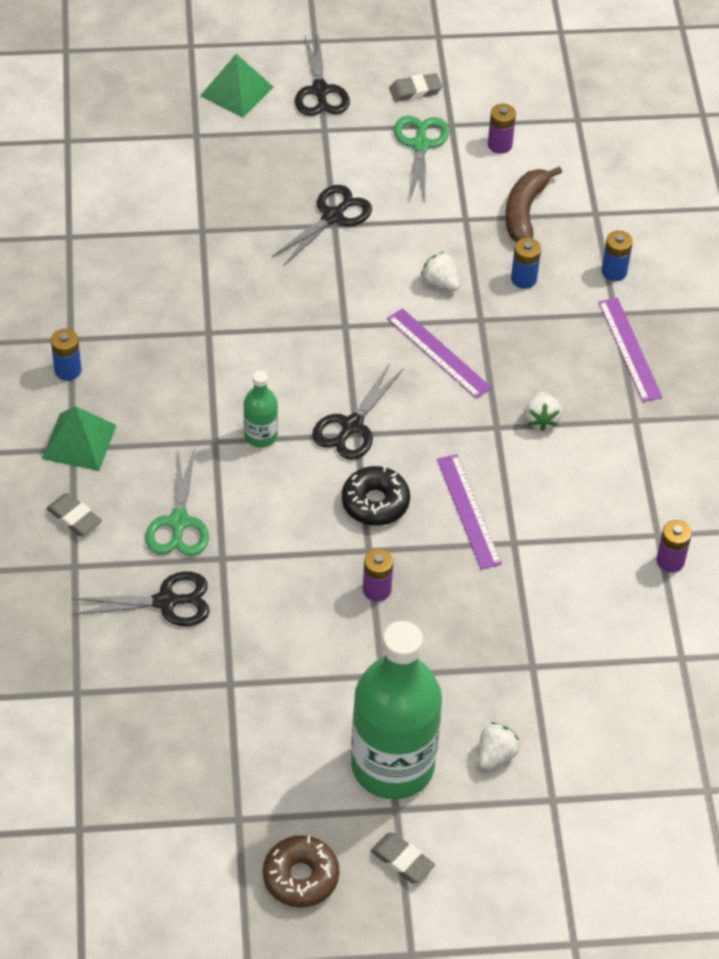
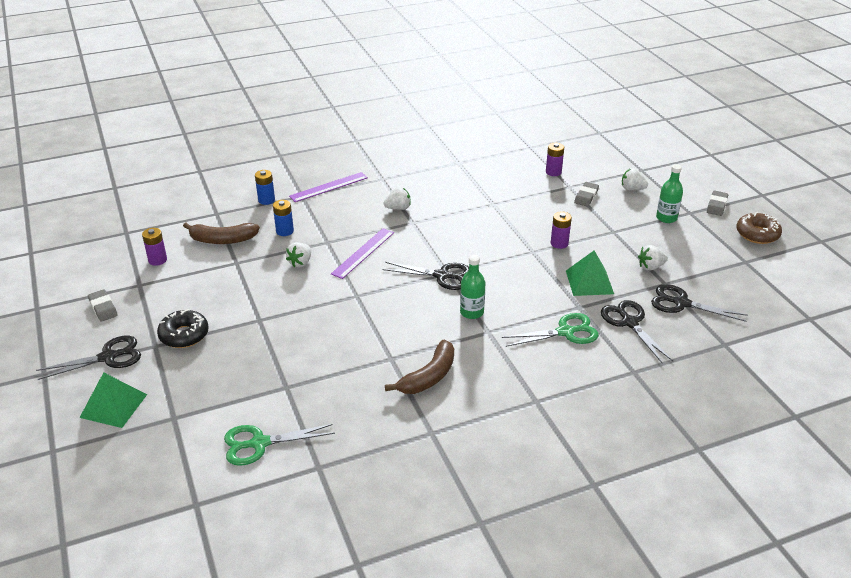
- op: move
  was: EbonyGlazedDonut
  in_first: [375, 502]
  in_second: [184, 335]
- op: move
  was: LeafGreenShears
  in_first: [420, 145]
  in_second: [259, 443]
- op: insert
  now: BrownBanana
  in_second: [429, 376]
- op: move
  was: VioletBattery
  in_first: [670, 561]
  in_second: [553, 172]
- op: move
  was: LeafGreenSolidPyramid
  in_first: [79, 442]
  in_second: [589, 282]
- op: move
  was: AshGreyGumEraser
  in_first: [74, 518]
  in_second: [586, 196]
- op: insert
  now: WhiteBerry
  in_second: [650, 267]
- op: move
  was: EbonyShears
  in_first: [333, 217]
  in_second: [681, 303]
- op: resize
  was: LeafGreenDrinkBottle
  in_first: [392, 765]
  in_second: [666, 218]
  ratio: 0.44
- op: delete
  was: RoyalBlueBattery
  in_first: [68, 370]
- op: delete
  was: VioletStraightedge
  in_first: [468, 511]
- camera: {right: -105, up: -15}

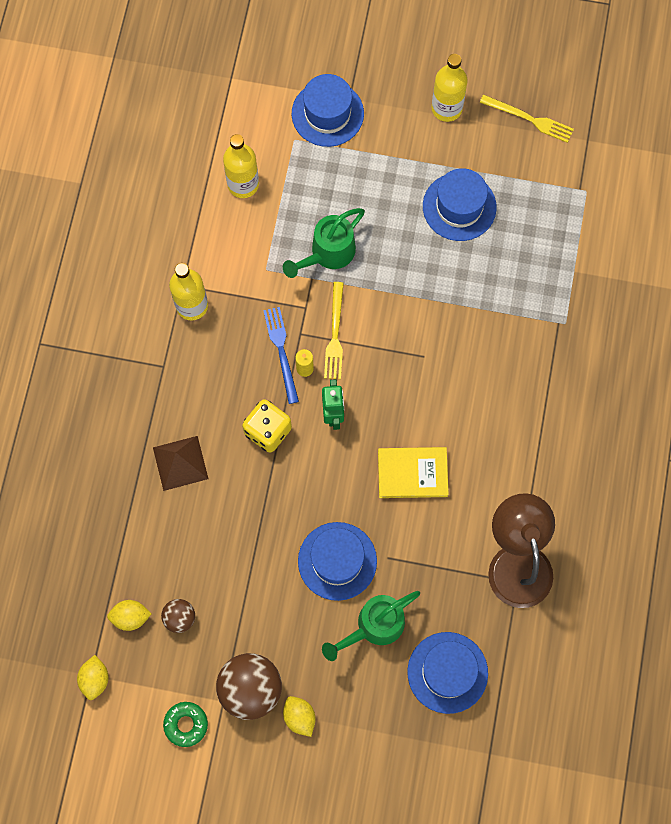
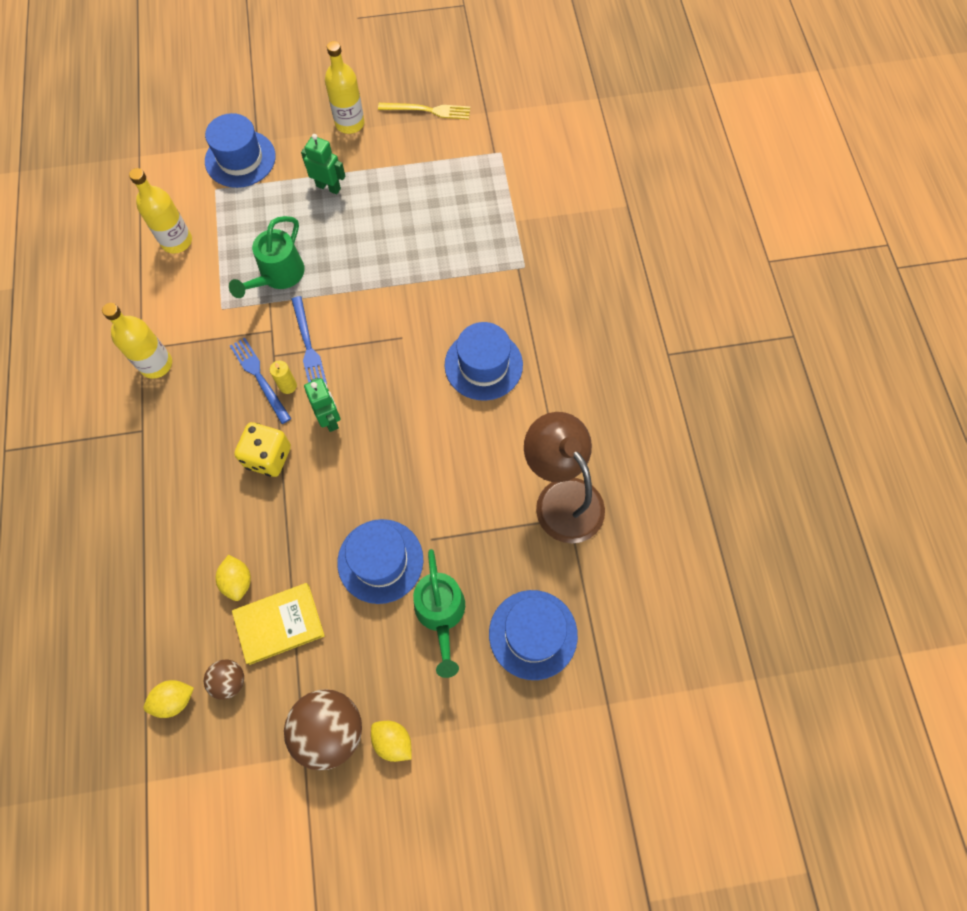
- op: move
  was: YellowToyLemon
  in_first: [95, 679]
  in_second: [238, 581]
- op: move
  was: YellowBook
  in_first: [412, 473]
  in_second: [279, 624]
- op: recolor
  was: YellowDinnerFork
  now: RoyalBlueDinnerFork
  in_first: [335, 334]
  in_second: [308, 345]
- op: insert
  now: LeafGreenRobotFigure
  in_second: [328, 187]
- op: rotate
  was: LeafGreenWateringPot
  in_first: [374, 626]
  in_second: [441, 614]
  clockwise: -45
- op: move
  was: RoyalBlueTopHat
  in_first: [459, 207]
  in_second: [483, 365]
- op: delete
  was: BrownSolidPyramid
  in_first: [180, 463]
- op: delete
  was: LeafGreenGlazedDonut
  in_first: [186, 724]
- camera: {right: -20, up: -5}

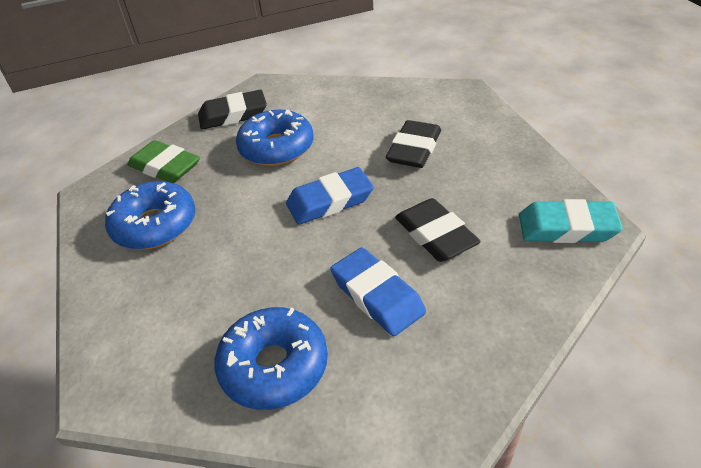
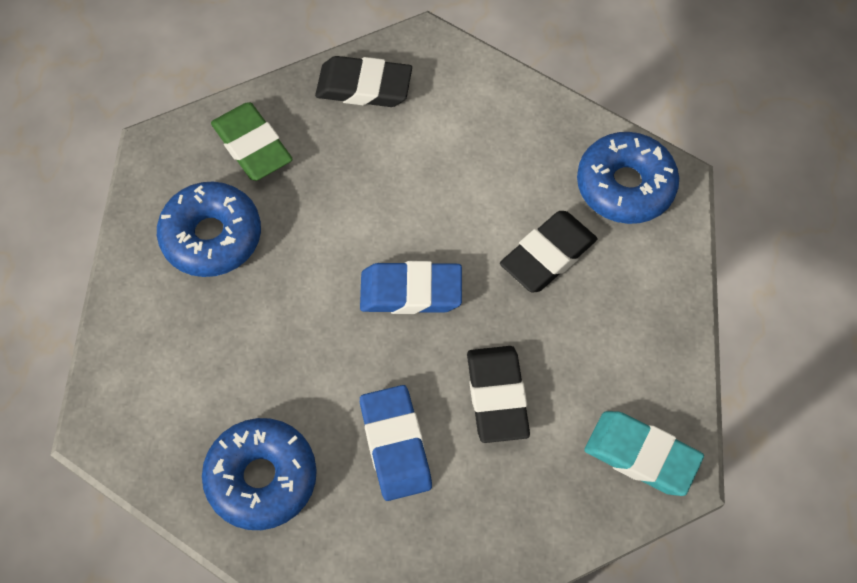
- op: move
  was: RoyalBlueGlazedDonut
  in_first: [276, 148]
  in_second: [625, 186]
- camera: {right: 20, up: 20}

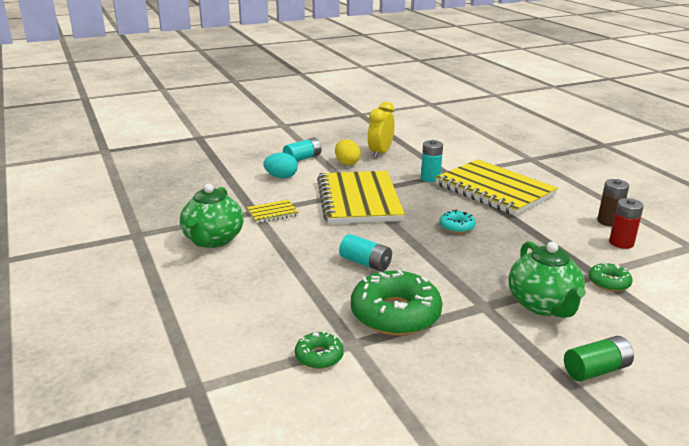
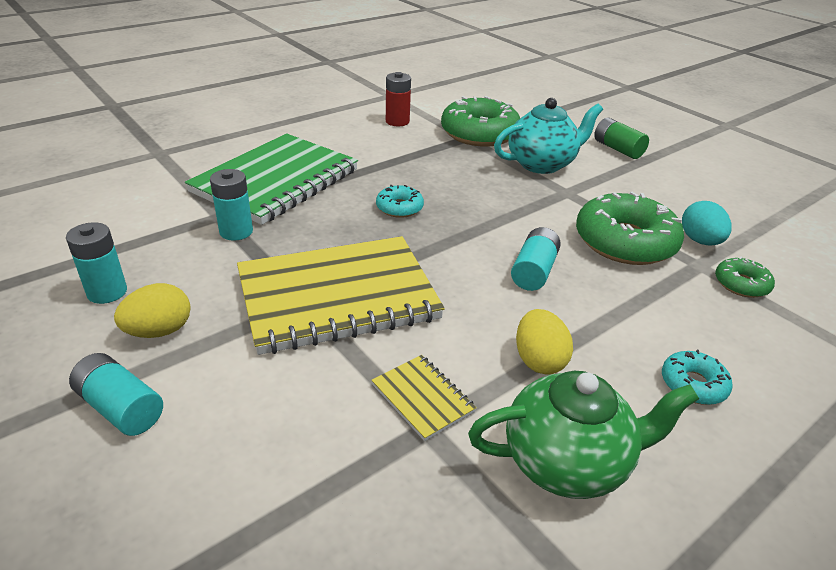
- op: replace
  was: YellowBedsideClock
  now: TurquoiseBattery
  in_first: [380, 153]
  in_second: [107, 292]
- op: recolor
  was: YellowExerciseBook
  now: LeafGreenExerciseBook
  in_first: [494, 190]
  in_second: [276, 181]
- op: resize
  was: LeafGreenGlazedDonut
  in_first: [609, 282]
  in_second: [479, 133]
  ratio: 2.04
- op: recolor
  was: LeafGreenTeapot
  now: TurquoiseTeapot
  in_first: [543, 305]
  in_second: [542, 164]
- op: insert
  now: YellowEgg
  in_second: [539, 360]
- op: insert
  now: TurquoiseGlazedDonut
  in_second: [693, 384]
- op: move
  was: TurquoiseEgg
  in_first: [281, 177]
  in_second: [700, 241]
- op: delete
  was: BrownBattery
  in_first: [608, 221]
- camera: {right: -105, up: 10}

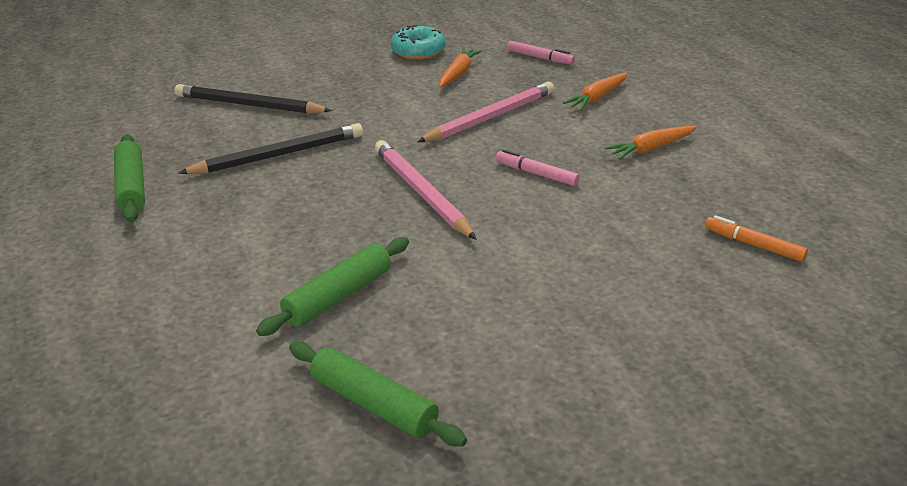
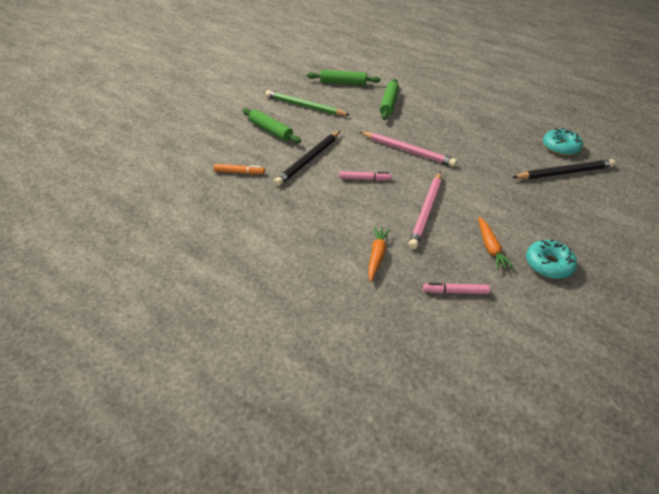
- op: move
  was: LeafGreenDoughRoller
  in_first: [132, 186]
  in_second: [271, 131]
- op: insert
  now: LeafGreenWoodenPencil
  in_second: [304, 106]
- op: move
  was: EbonyWoodenPencil
  in_first: [278, 155]
  in_second: [309, 160]
- op: insert
  now: TurquoiseGlazedDonut
  in_second: [560, 147]
- op: delete
  was: OrangeColouredRootVegetable
  in_first: [650, 148]
- camera: {right: 150, up: 10}

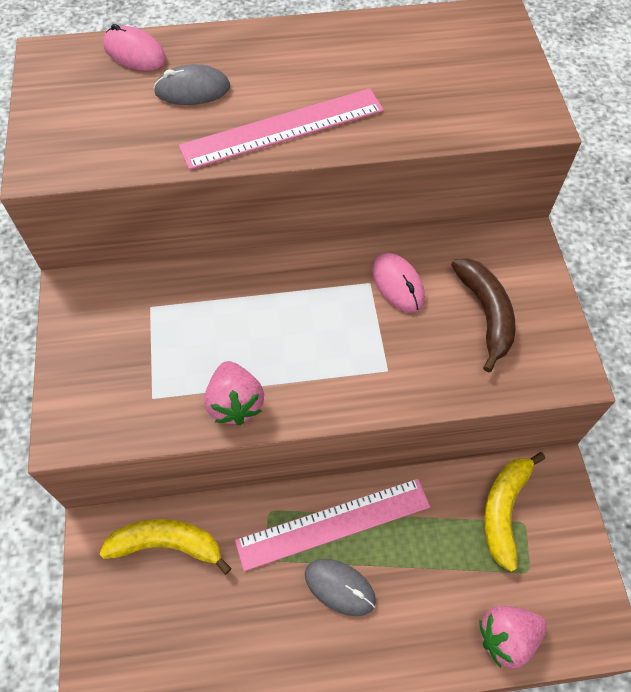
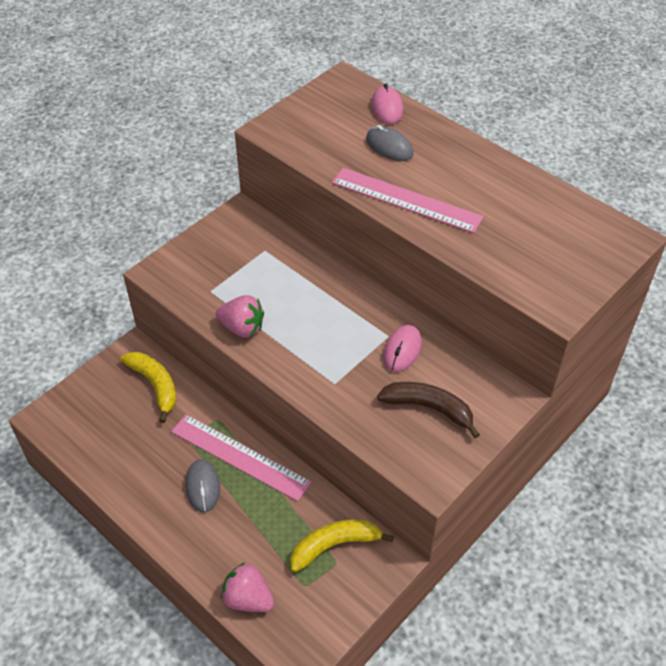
- op: rotate
  was: RosePinkBerry
  in_first: [235, 403]
  in_second: [242, 328]
  clockwise: -105
- op: rotate
  was: BrownBanana
  in_first: [486, 314]
  in_second: [429, 408]
  clockwise: -105
- camera: {right: 50, up: -10}

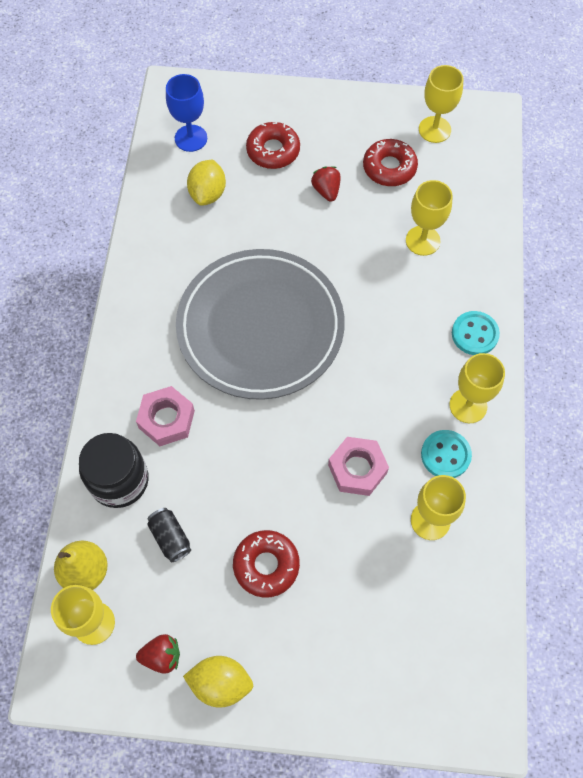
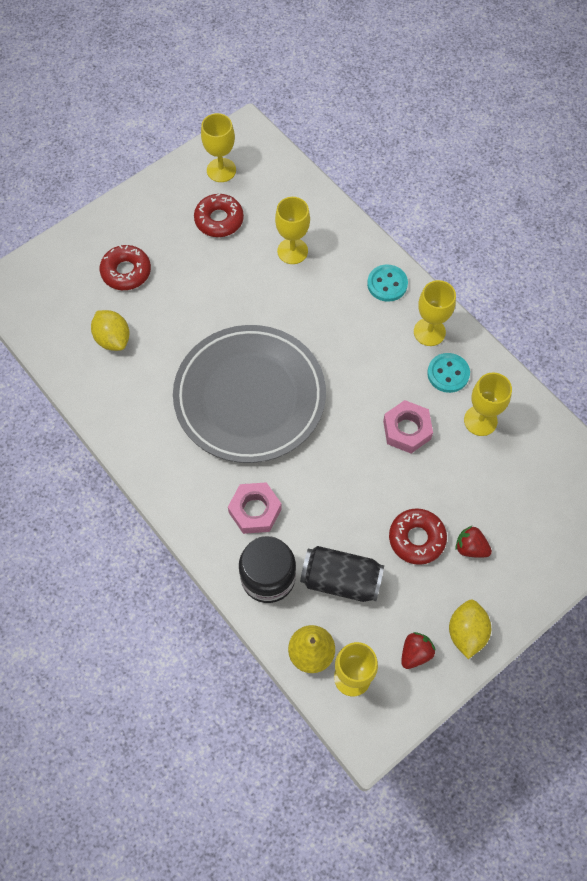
- op: resize
  was: EbonySodaCan
  in_first: [170, 538]
  in_second: [341, 580]
  ratio: 1.74
- op: rotate
  was: YellowToyLemon
  in_first: [220, 683]
  in_second: [466, 632]
  clockwise: -45
- op: move
  was: CrimsonBerry
  in_first: [326, 190]
  in_second: [470, 547]
- op: delete
  was: RoyalBlueGoblet
  in_first: [191, 138]
- camera: {right: -45, up: 0}

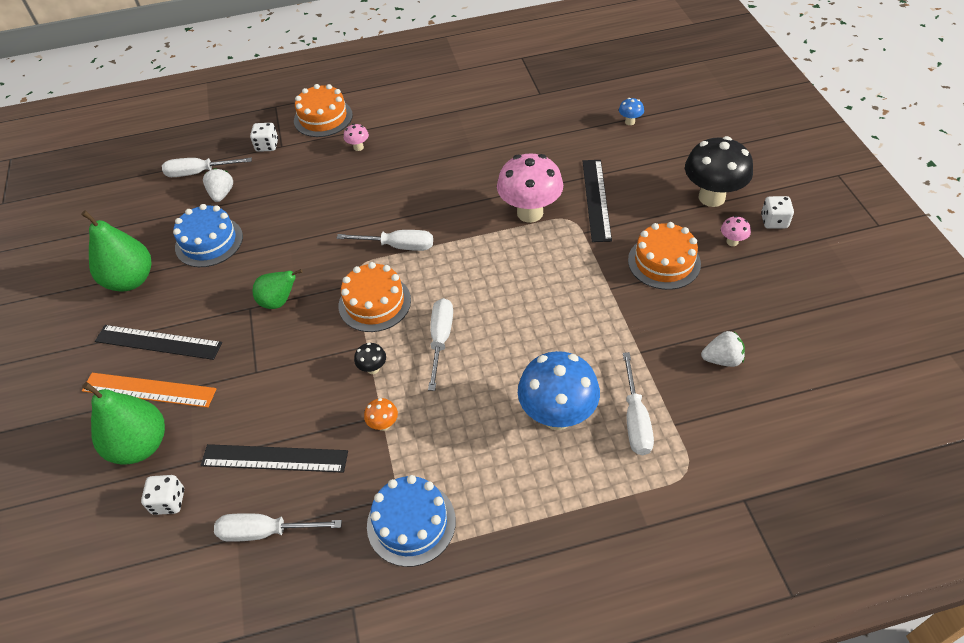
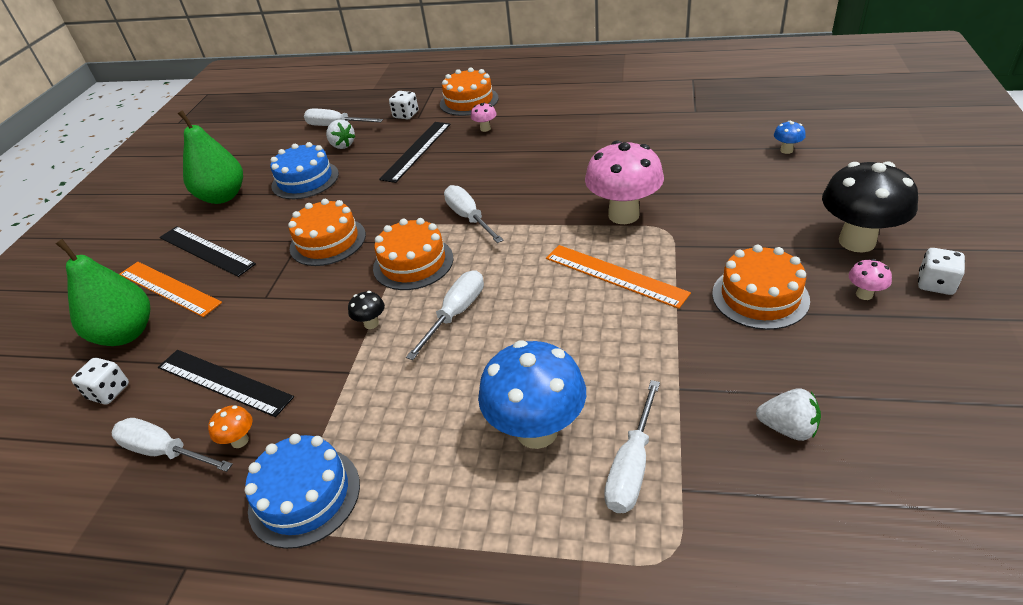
- op: move
  was: OrangeColouredFungus
  in_first: [383, 424]
  in_second: [240, 441]
- op: replace
  was: LeafGreenPear
  now: OrangeColouredGateau
  in_first: [279, 301]
  in_second: [328, 241]
- op: rotate
  was: WhiteBerry
  in_first: [222, 194]
  in_second: [342, 145]
  clockwise: 120
- op: move
  was: EbonyStraightedge
  in_first: [596, 199]
  in_second: [416, 151]
- op: rotate
  was: WhiteScrewdriver
  in_first: [398, 246]
  in_second: [469, 218]
  clockwise: -150
- op: insert
  now: OrangeColouredStraightedge
  in_second: [615, 275]
- camera: {right: 25, up: -10}

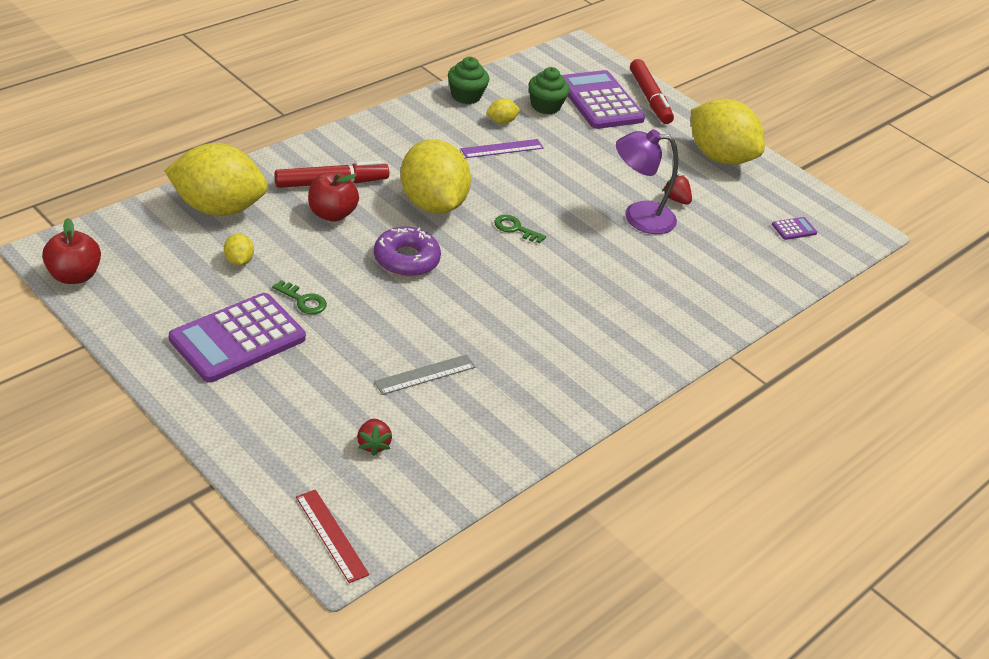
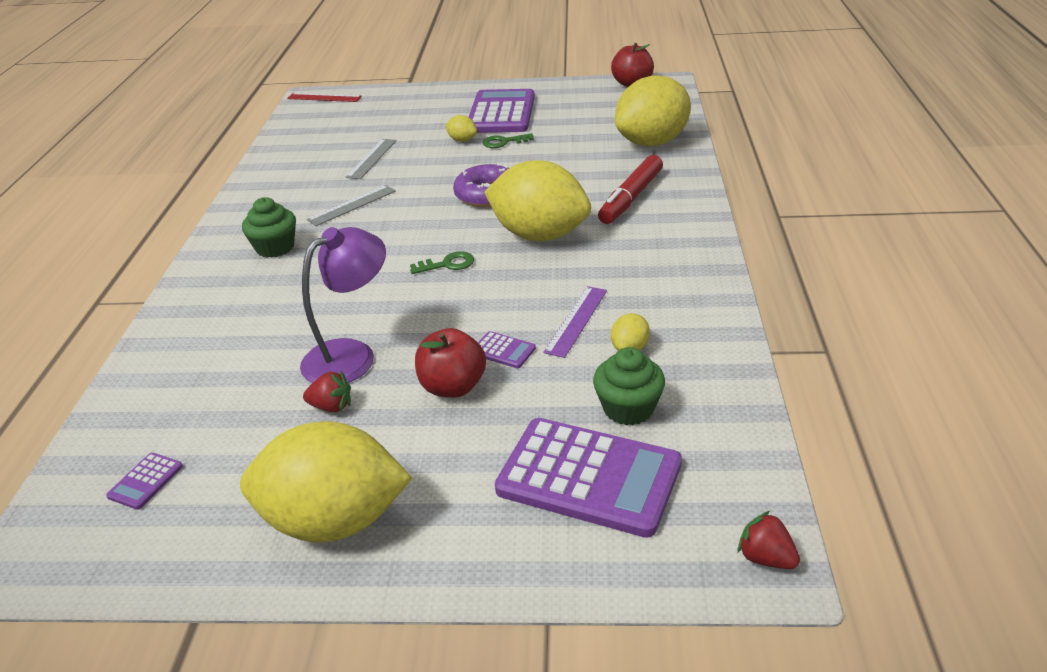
- op: move
  was: LeafGreenFairyCake
  in_first: [466, 96]
  in_second: [275, 247]
- op: insert
  now: AshGreyStraightedge
  in_second: [352, 205]
- op: move
  was: CrimsonAppleFruit
  in_first: [331, 214]
  in_second: [453, 387]
- op: move
  was: YellowToyLemon
  in_first: [238, 261]
  in_second: [462, 140]
- op: insert
  now: VioletPocketCalculator
  in_second: [503, 350]
- op: move
  was: CrimsonBerry
  in_first: [373, 444]
  in_second: [765, 558]
- op: delete
  was: CrimsonMarker
  in_first: [649, 98]
- camera: {right: 145, up: -5}

